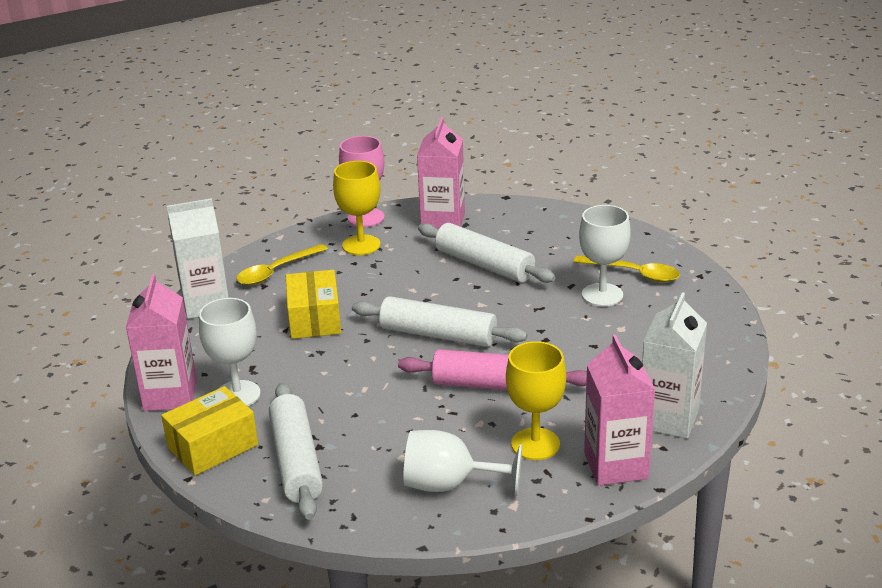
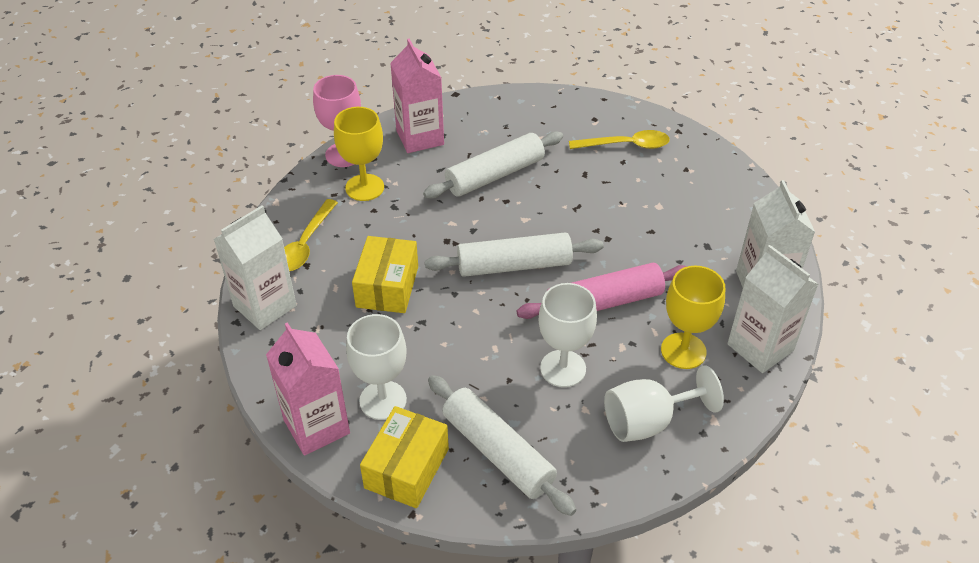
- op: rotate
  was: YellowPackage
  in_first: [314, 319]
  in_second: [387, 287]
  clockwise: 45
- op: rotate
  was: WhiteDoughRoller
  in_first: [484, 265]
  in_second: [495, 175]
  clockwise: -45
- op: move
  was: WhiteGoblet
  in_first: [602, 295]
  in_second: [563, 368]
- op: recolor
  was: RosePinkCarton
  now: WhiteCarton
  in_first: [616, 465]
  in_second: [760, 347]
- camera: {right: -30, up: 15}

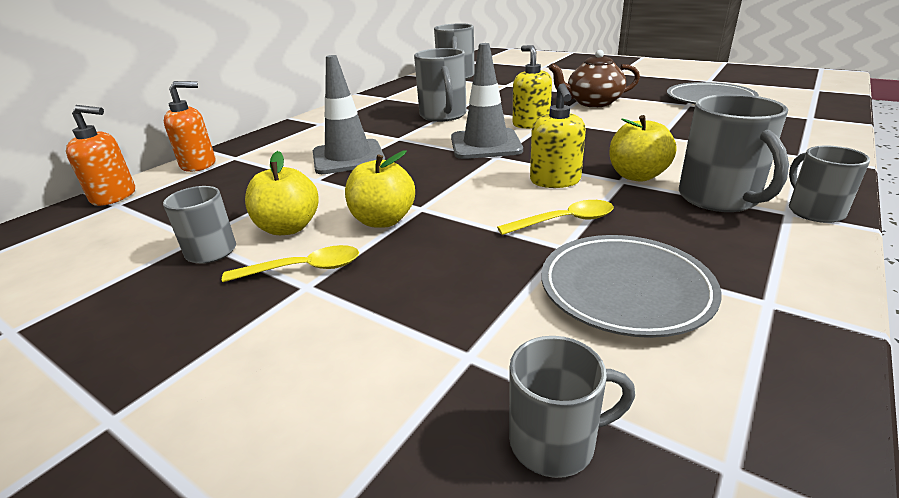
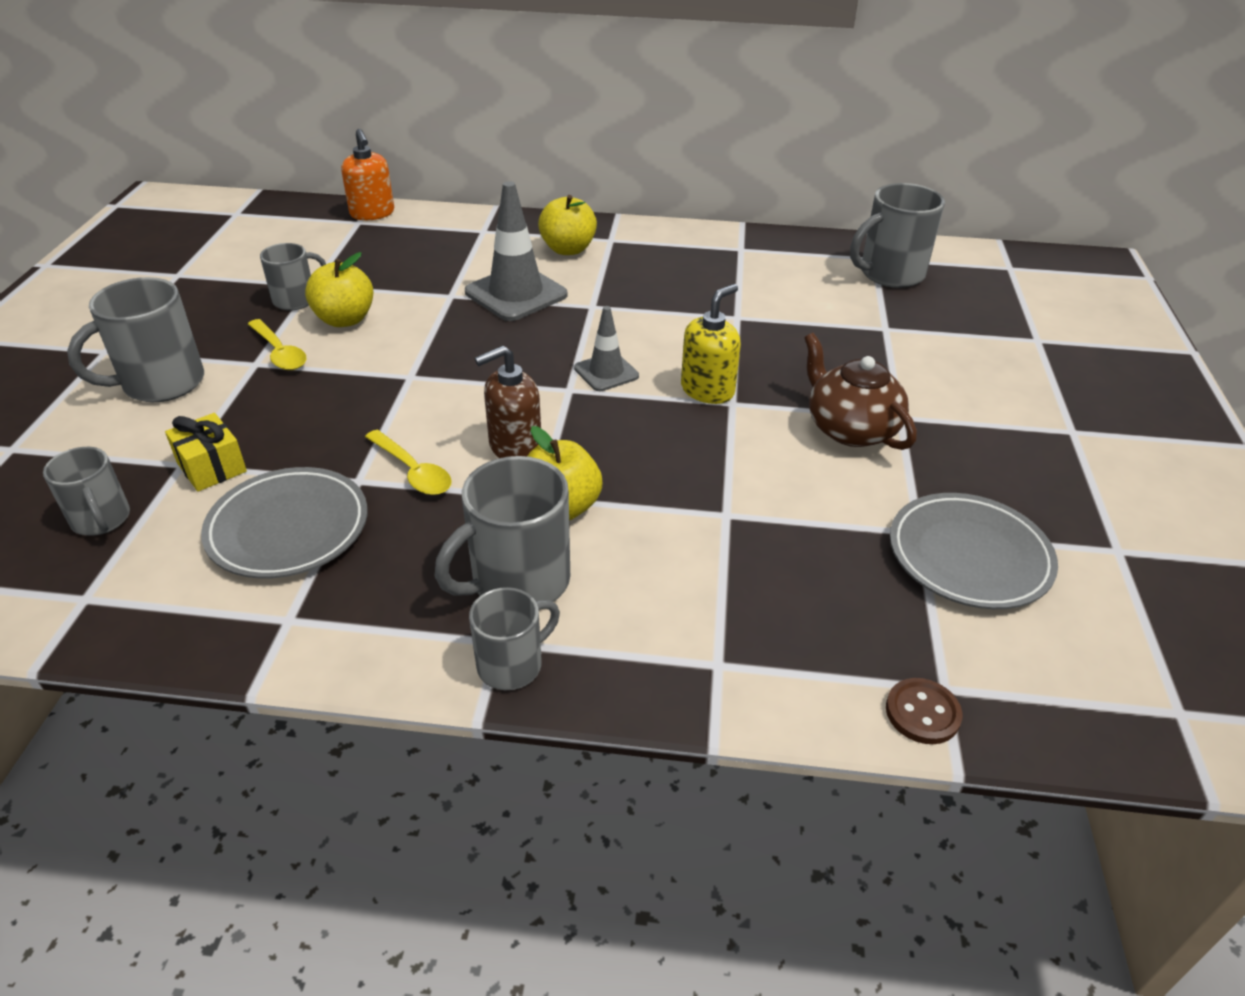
- op: move
  was: AshGreyCoffeeMug
  in_first: [443, 115]
  in_second: [161, 383]
- op: insert
  now: YellowPresent
  in_second: [212, 467]
- op: recolor
  was: YellowSoapDispenser
  now: BrownSoapDispenser
  in_first: [555, 181]
  in_second: [515, 447]
- op: move
  was: YellowAppleFruit
  in_first: [383, 220]
  in_second: [568, 249]
- op: resize
  was: AshGreyTrafficCone
  in_first: [485, 144]
  in_second: [606, 372]
  ratio: 0.58
- op: insert
  now: BrownShirtButton
  in_second: [922, 713]
- op: delete
  was: OrangeColouredSoapDispenser
  in_first: [199, 164]
- camera: {right: 60, up: 10}

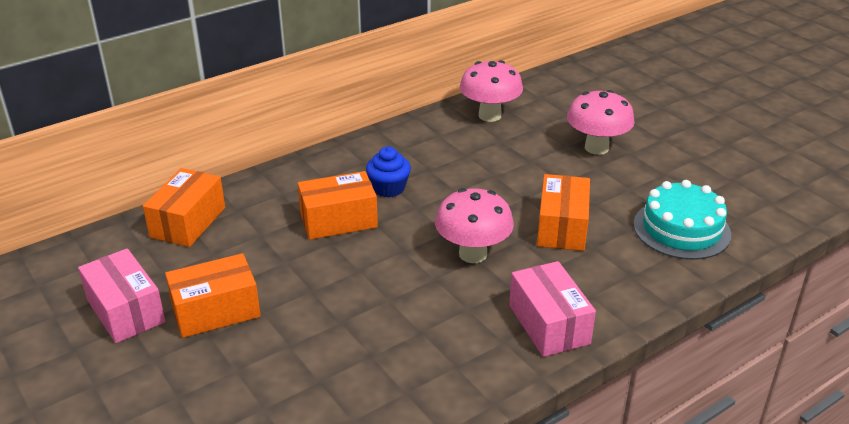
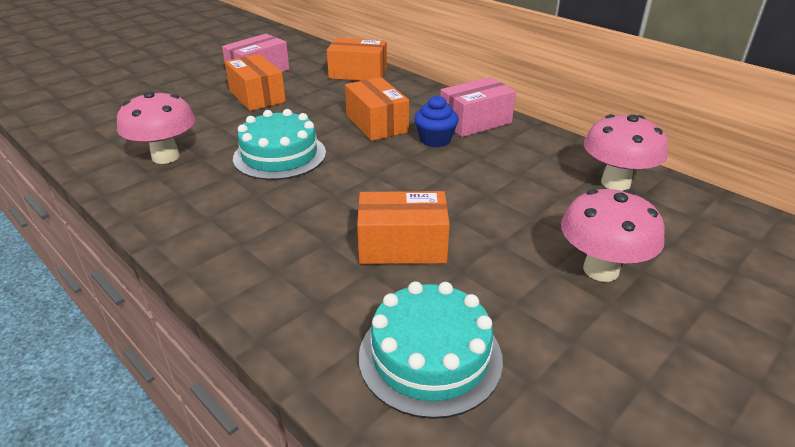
- op: move
  was: RosePinkFungus
  in_first: [473, 254]
  in_second: [165, 157]
- op: insert
  now: TurquoiseGateau
  in_second: [280, 155]
- op: move
  was: RosePinkPackage
  in_first: [549, 324]
  in_second: [475, 122]
- camera: {right: 80, up: 0}

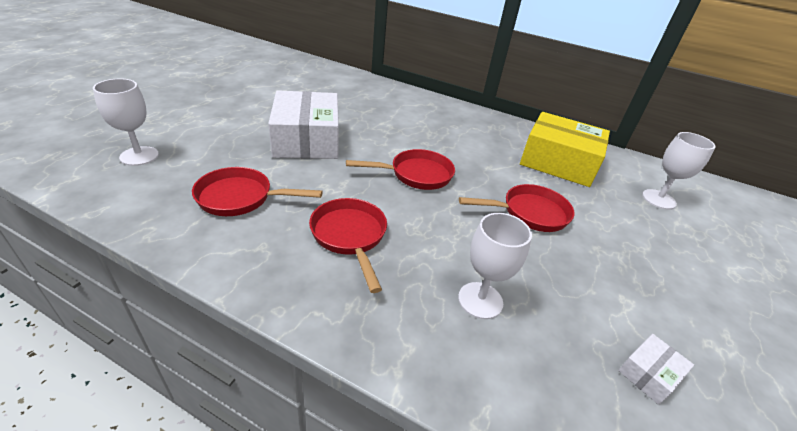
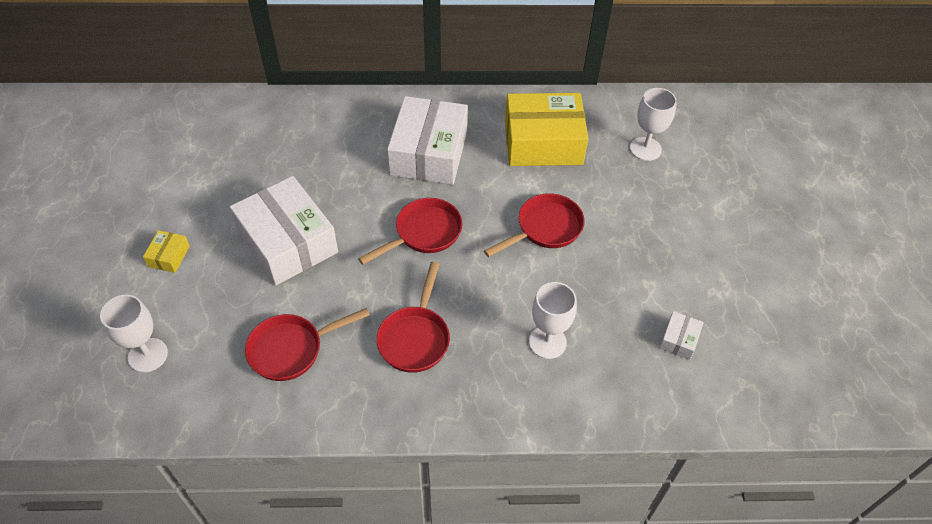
- op: insert
  now: YellowPackage
  in_second: [169, 256]
- op: rotate
  was: CrimsonFryingPan
  in_first: [350, 236]
  in_second: [415, 338]
  clockwise: -120
- op: insert
  now: WhitePackage
  in_second: [429, 153]
- camera: {right: -25, up: 15}

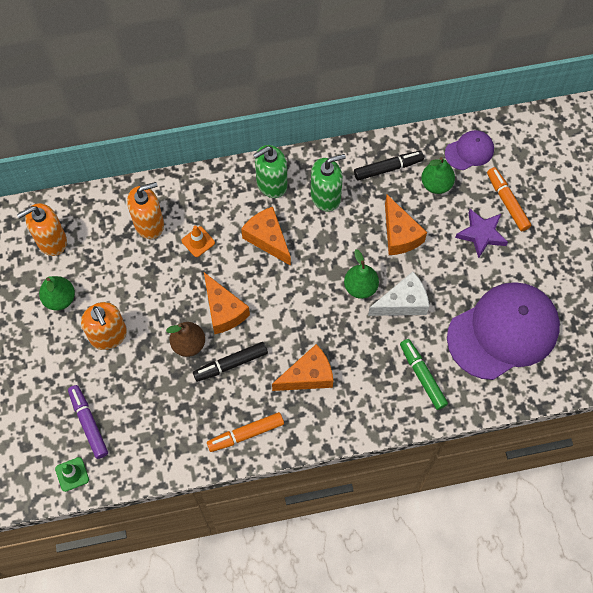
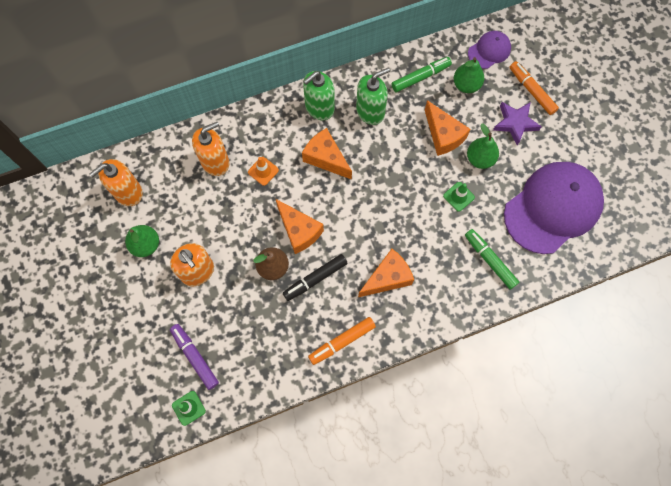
- op: recolor
  was: EbonyMarker
  now: LeafGreenMarker
  in_first: [388, 168]
  in_second: [420, 77]
- op: replace
  was: WhiteCheese
  now: LeafGreenTrafficCone
  in_first: [403, 303]
  in_second: [458, 196]
- op: move
  was: LeafGreenPear
  in_first: [360, 287]
  in_second: [480, 159]
- camera: {right: -10, up: 5}

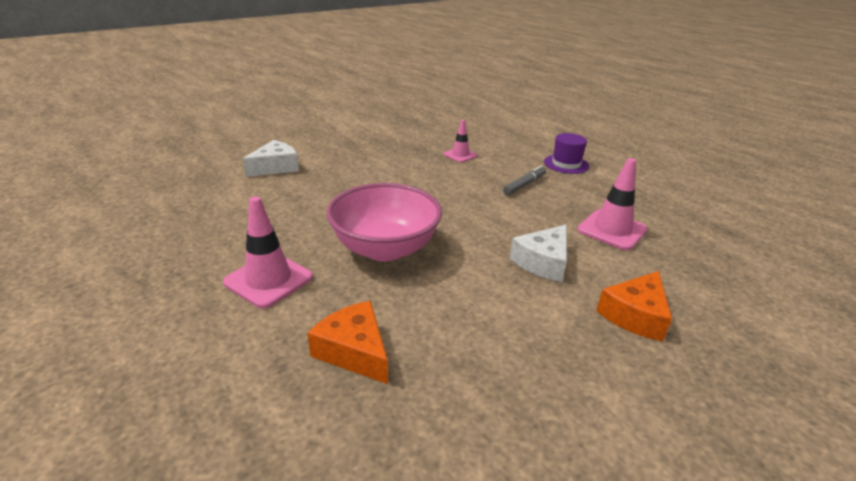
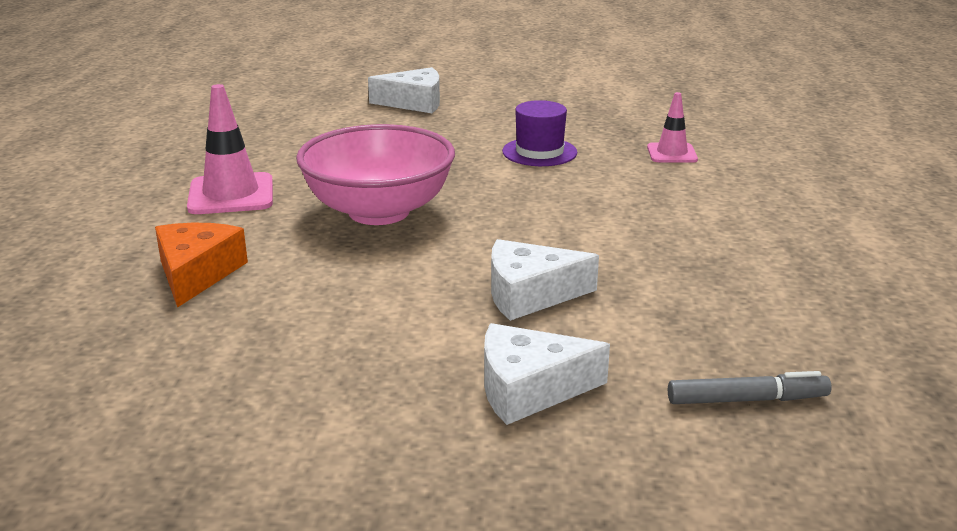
- op: recolor
  was: OrangeColouredCheese
  now: WhiteCheese
  in_first: [635, 315]
  in_second: [529, 389]
- op: move
  was: VioletTopHat
  in_first: [566, 164]
  in_second: [539, 152]
- op: move
  was: AshGreyMarker
  in_first: [524, 185]
  in_second: [747, 400]
- op: delete
  was: RosePinkTrafficCone
  in_first: [612, 230]
- camera: {right: 45, up: -5}

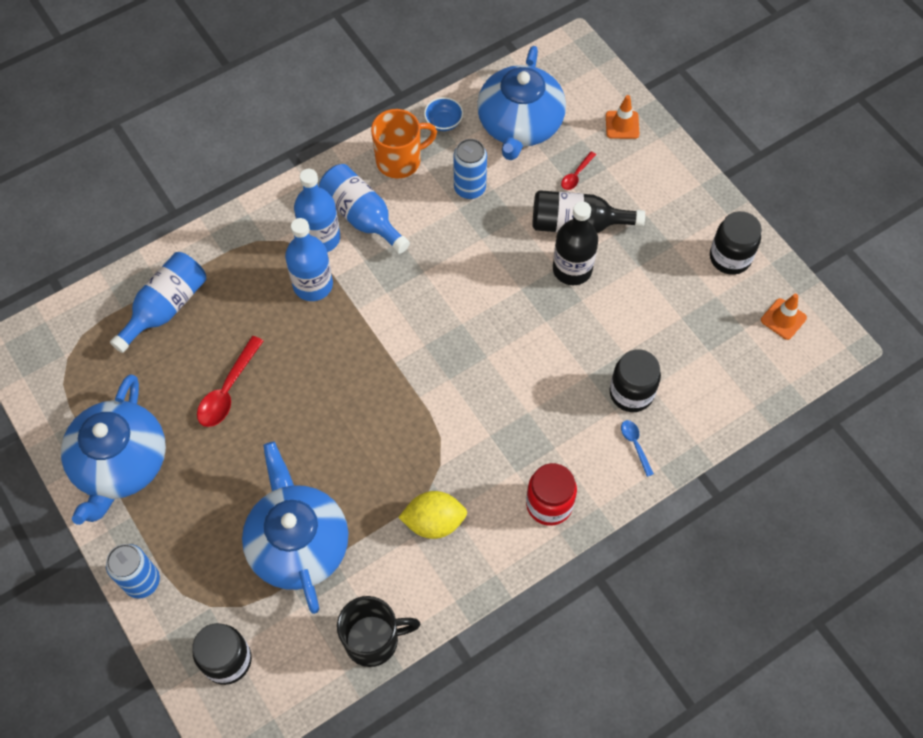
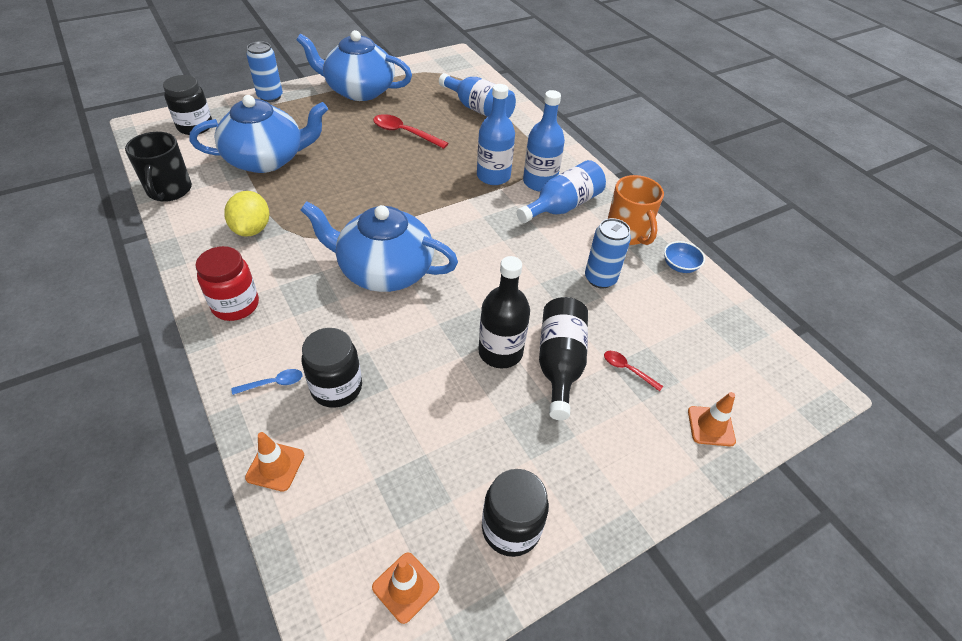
- op: insert
  now: OrangeColouredTrafficCone
  in_second: [275, 466]
- op: move
  was: RoyalBlueTeapot
  in_first: [519, 125]
  in_second: [384, 270]
- camera: {right: 90, up: -15}

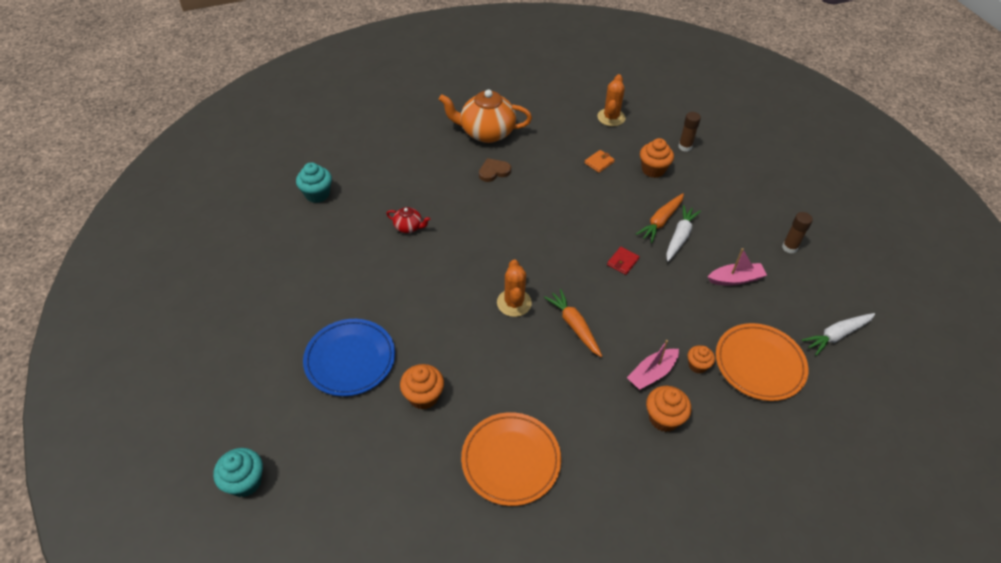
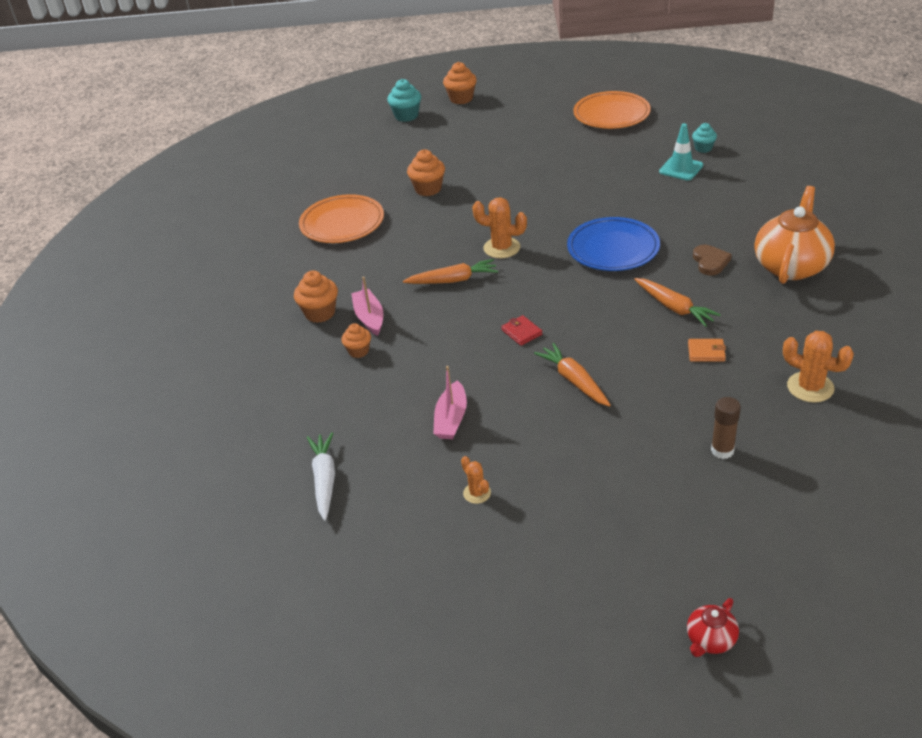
- op: move
  was: OrangeColouredFairyCake
  in_first: [653, 170]
  in_second: [461, 99]
- op: replace
  was: BrownGlueStick
  now: OrangeColouredCactus
  in_first: [789, 247]
  in_second: [477, 493]
- op: move
  was: RoyalBlueFlatDish
  in_first: [350, 359]
  in_second: [613, 249]
- op: move
  was: OrangeColouredFlatDish
  in_first: [759, 364]
  in_second: [611, 114]
- op: insert
  now: OrangeColouredRootVegetable
  in_second: [674, 308]
- op: insert
  now: TurquoiseTrafficCone
  in_second: [681, 168]
- op: move
  was: CrimsonTeapot
  in_first: [408, 227]
  in_second: [710, 640]
- op: rotate
  was: OrangeColouredCardWallet
  in_first: [599, 162]
  in_second: [706, 352]
  clockwise: -60
- op: resize
  was: TurquoiseFairyCake
  in_first: [317, 194]
  in_second: [703, 148]
  ratio: 0.64
- op: delete
  was: WhiteRootVegetable
  in_first: [679, 237]
- camera: {right: 115, up: -10}

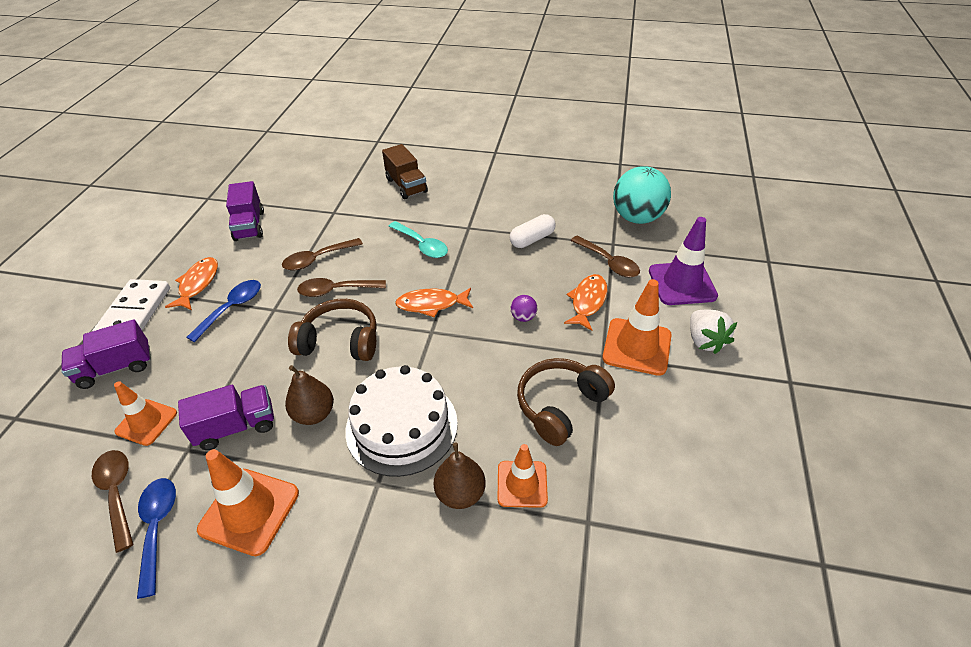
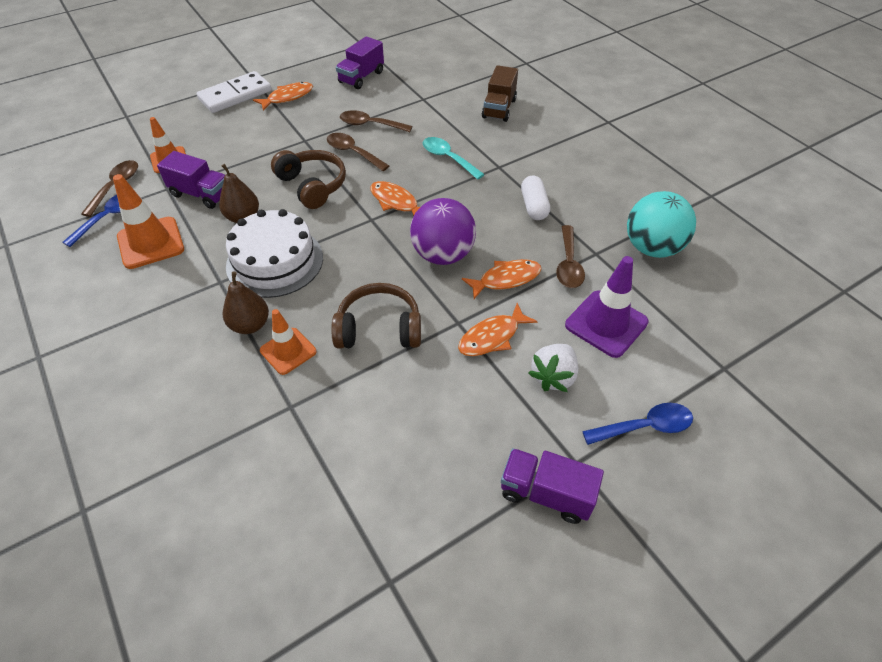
- op: resize
  was: VioletSphere
  in_first: [523, 317]
  in_second: [443, 255]
  ratio: 2.41
- op: rotate
  was: TurquoiseSpoon
  in_first: [422, 245]
  in_second: [448, 158]
  clockwise: 135
- op: replace
  was: OrangeColouredTrafficCone
  now: OrangeColouredFish
  in_first: [637, 346]
  in_second: [492, 337]
- op: move
  was: VioletTruck
  in_first: [115, 368]
  in_second: [546, 494]
- op: rotate
  was: WhitePillShape
  in_first: [532, 239]
  in_second: [534, 206]
  clockwise: 75
- op: move
  was: RoyalBlueSpoon
  in_first: [232, 308]
  in_second: [645, 427]
- camera: {right: 45, up: 5}

